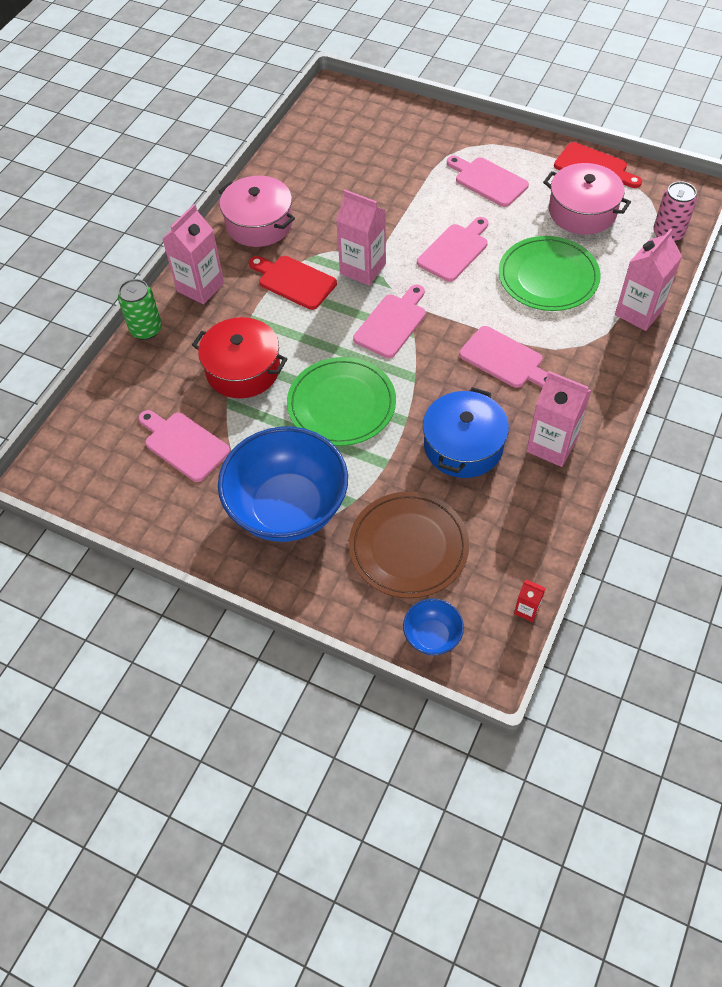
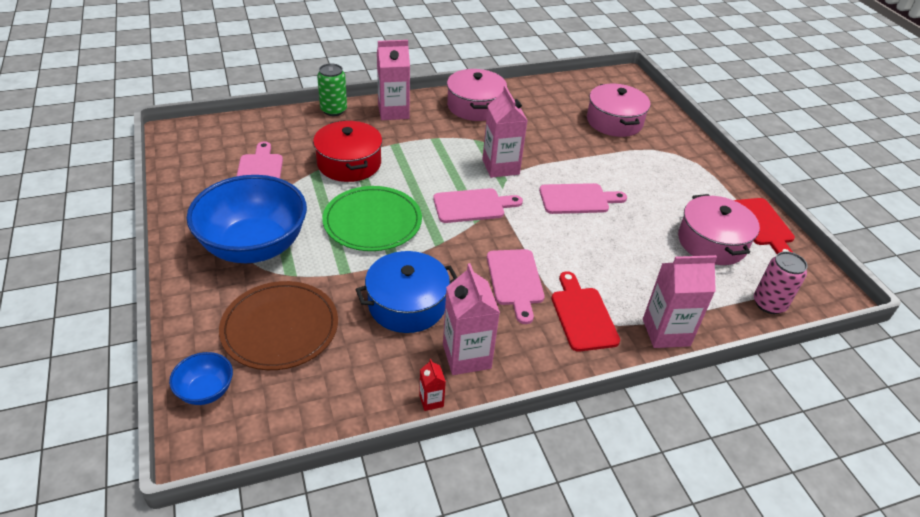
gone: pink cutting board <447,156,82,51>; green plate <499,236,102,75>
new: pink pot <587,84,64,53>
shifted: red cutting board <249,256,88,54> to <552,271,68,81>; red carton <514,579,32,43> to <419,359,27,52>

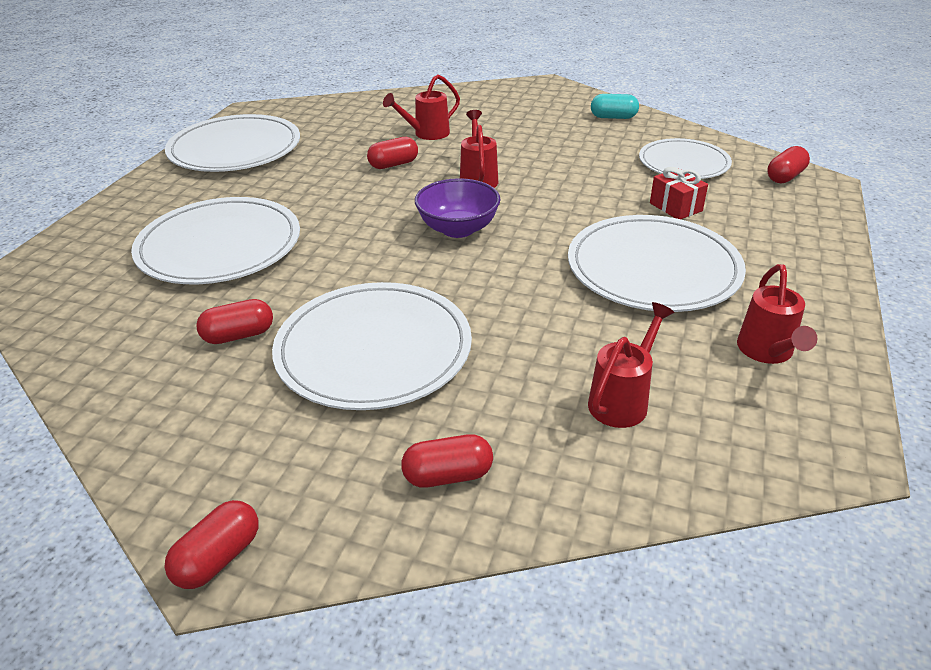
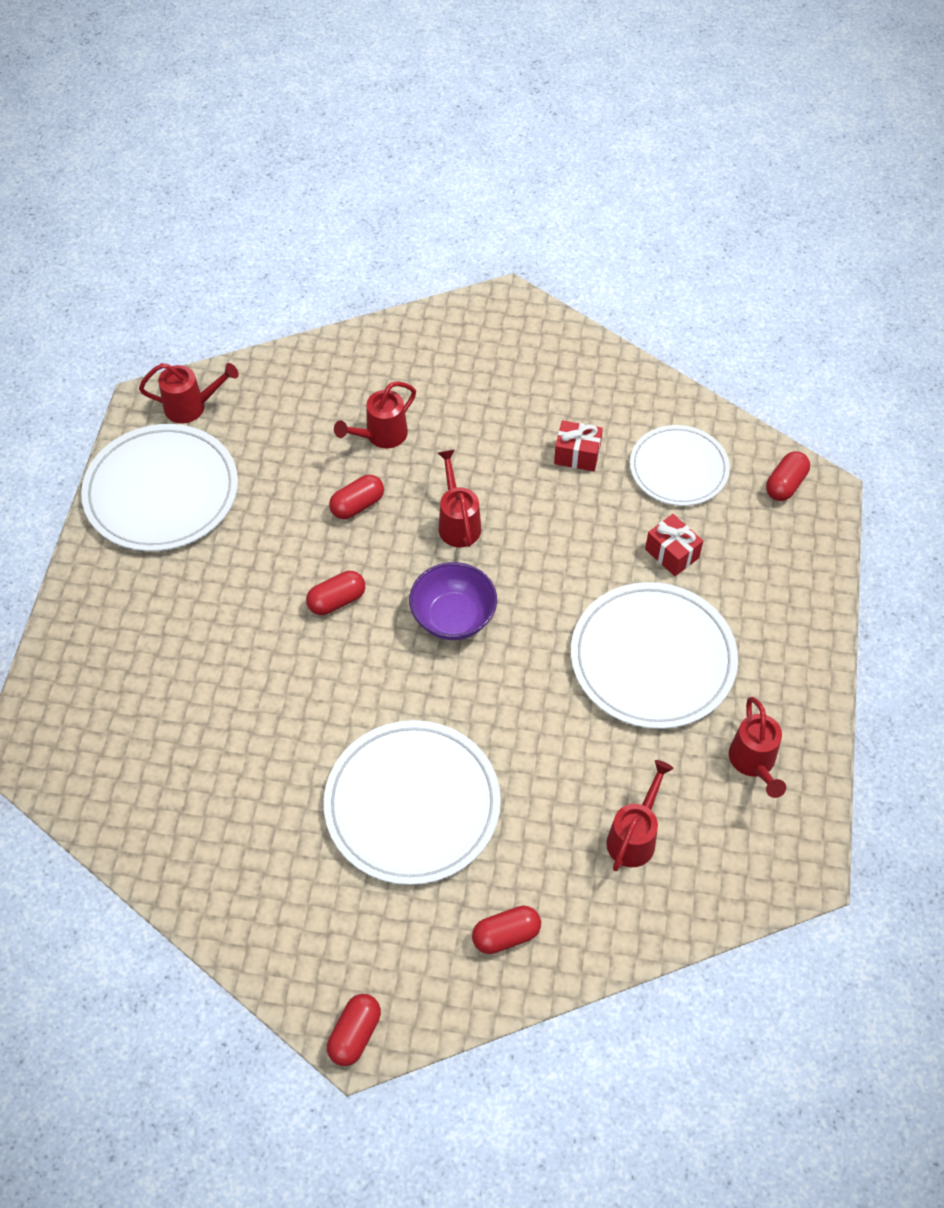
gone: turquoise capsule <591,94,48,25>; white plate <131,197,169,87>
new: red watering can <139,363,100,60>; red gift <554,420,49,51>
shifted: red capsule <196,299,77,45> to <306,571,59,44>

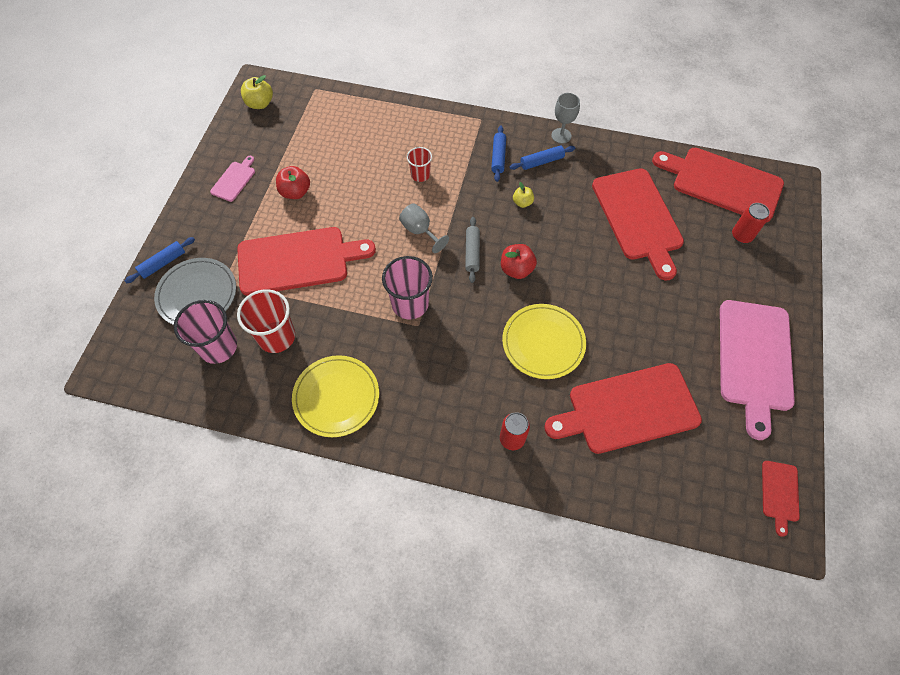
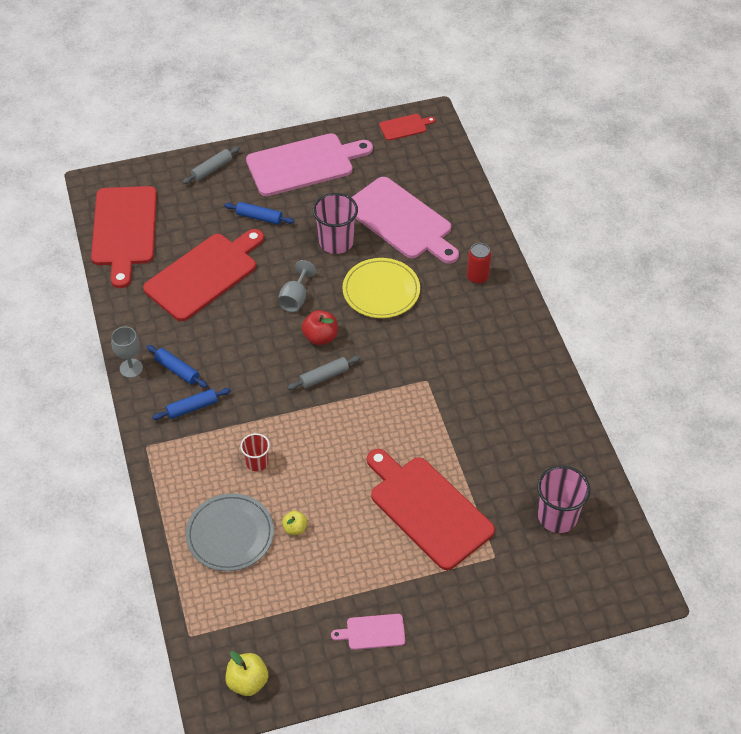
gone: red apple <276,166,34,33>; red can <732,203,38,40>; red cup <237,289,58,64>; yellow plate <292,355,87,82>
new: grey rolling pin <183,146,57,38>
shifted: yellow apple <513,182,21,26> to <282,510,25,25>; grey goblet <399,203,50,50> to <278,260,38,52>; blue rolling pin <125,237,70,46> to <224,202,70,23>; pink cup <382,256,51,63> to <313,193,45,61>; grey plate <154,258,82,67> to <185,493,89,78>
repainted: red cutting board <544,363,158,91> to pink cutting board <351,177,108,87>

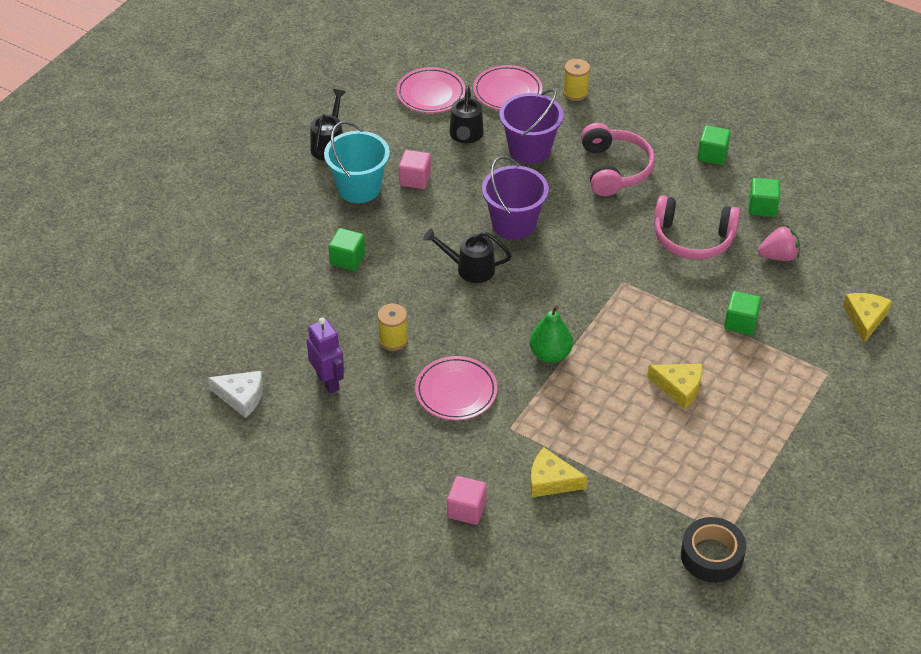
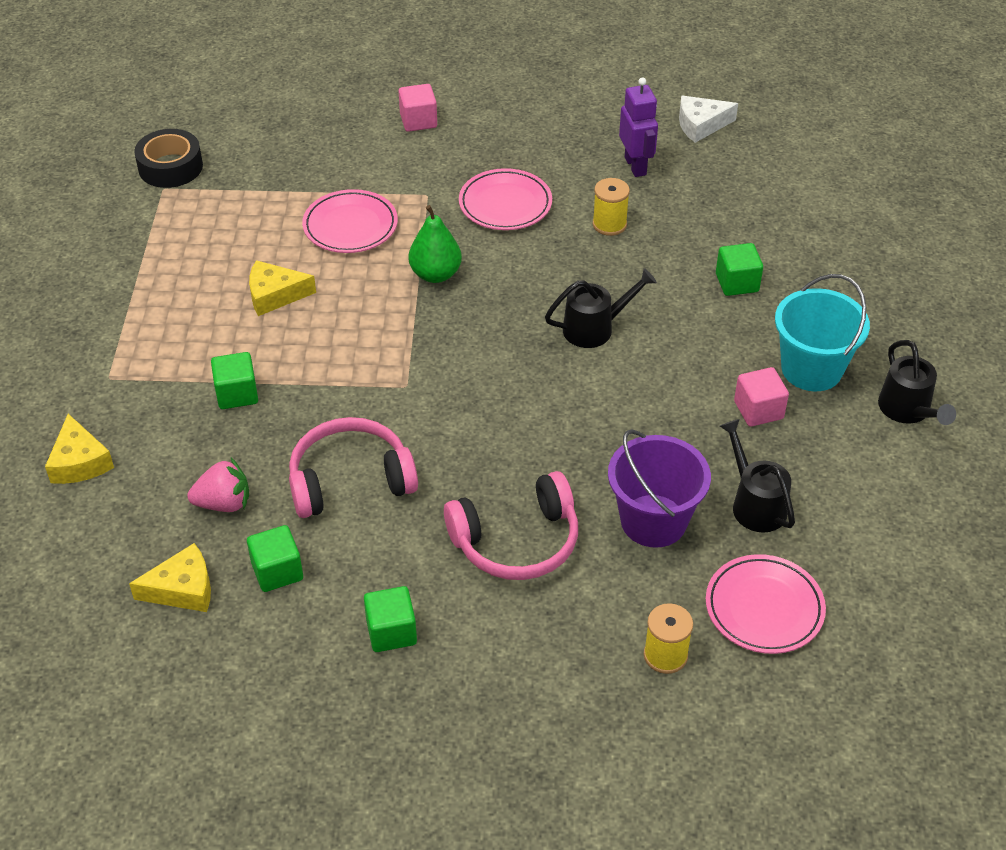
gone: purple bucket <482,156,67,84>
shifted: pink plate <396,67,70,46> to <302,189,96,64>; yellow cheese <530,448,57,49> to <129,543,82,69>
rotated: pink headphones <581,123,74,73> = <444,471,134,109> 75 degrees counterclockwise; pink strawberry <758,225,42,36> = <187,458,62,54> 150 degrees counterclockwise; purple robot <306,318,38,76> = <619,77,39,100> 135 degrees counterclockwise

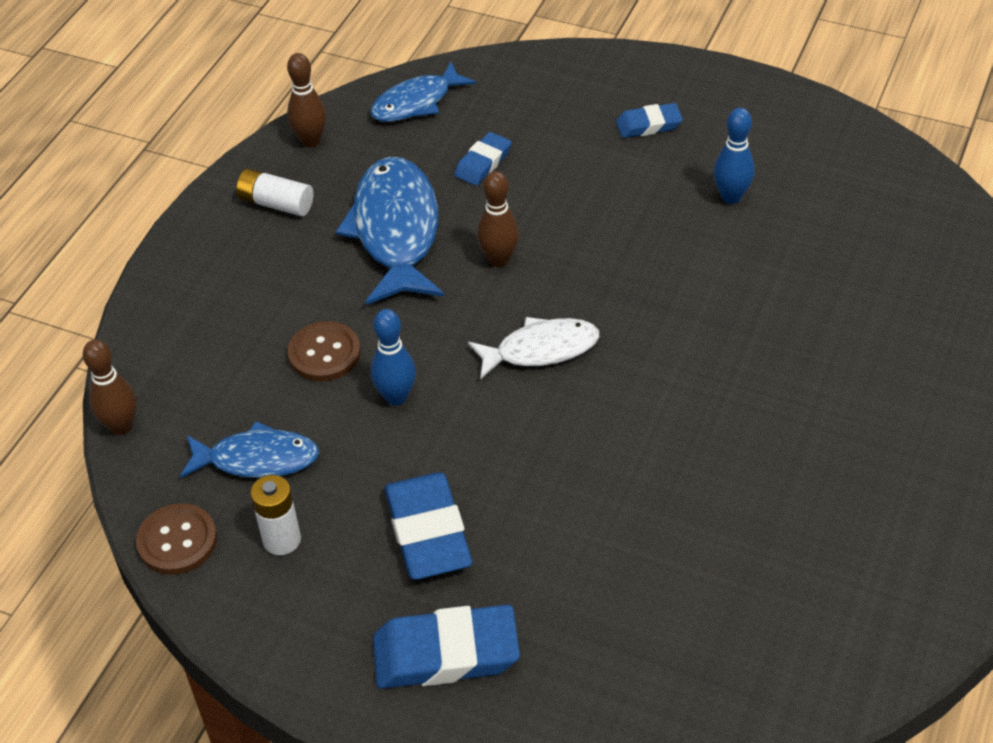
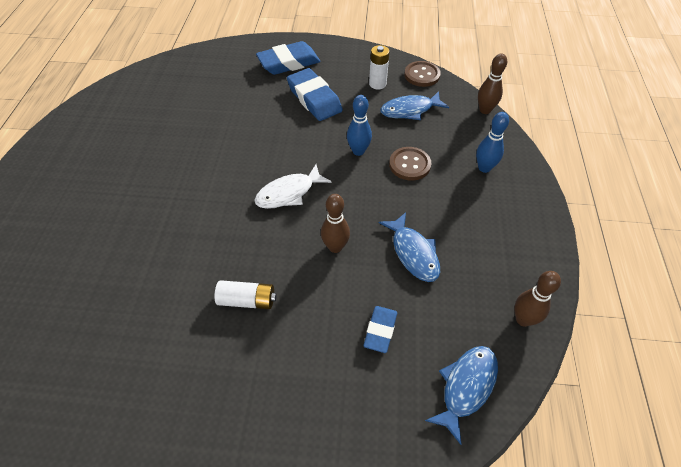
gone: blue eraser <616,103,67,35>
shifted: blue bowling pin <714,108,41,96> to <476,112,33,61>; white battery <236,169,77,47> to <214,280,63,29>
scaled: blue fish <336,157,108,148> = <379,212,61,70> x0.61

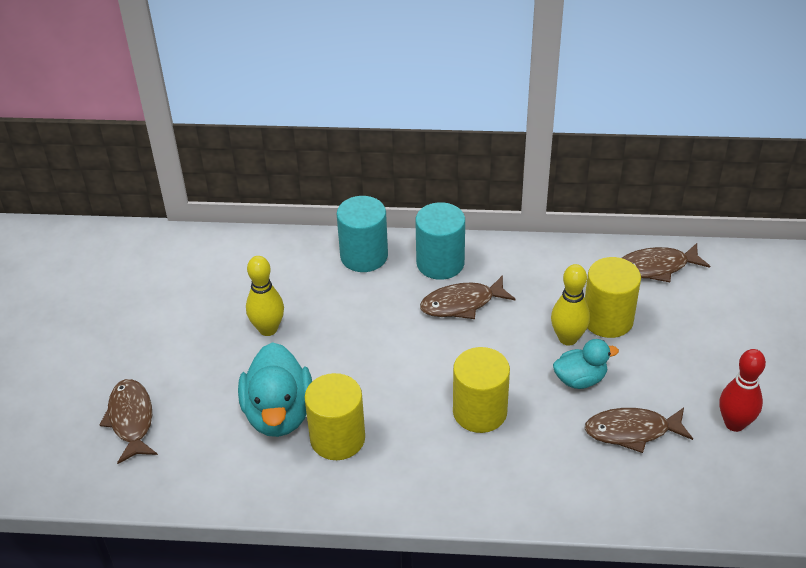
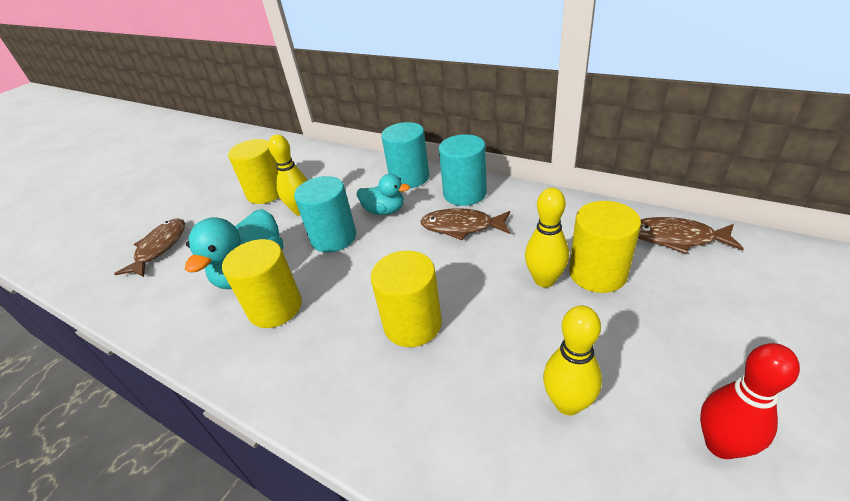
new: yellow cylinder <228,139,52,65>; turquoise cylinder <294,176,62,77>
shifted: turquoise duck <553,339,66,50> to <357,174,53,41>
swapped: brown fish <584,407,109,46> to yellow bowling pin <543,305,59,111>

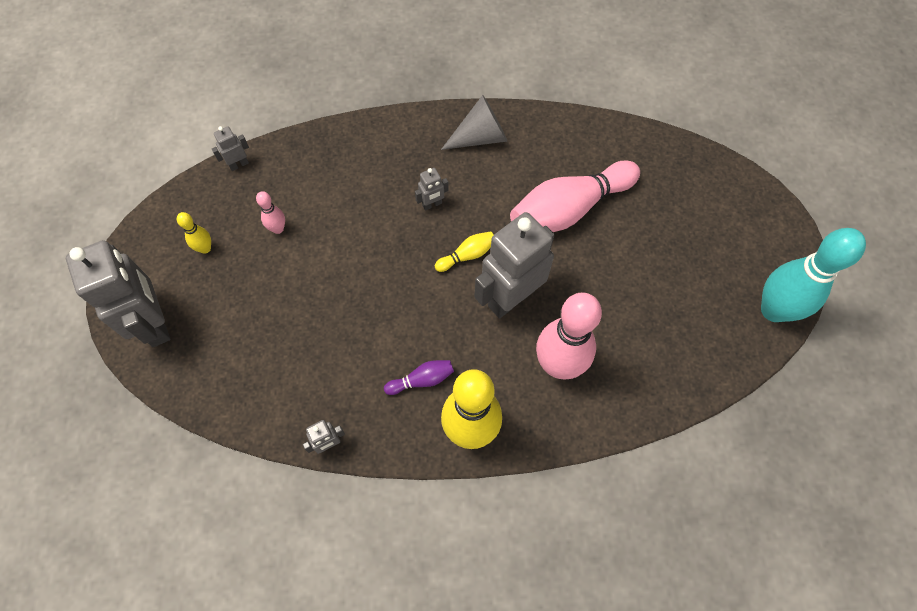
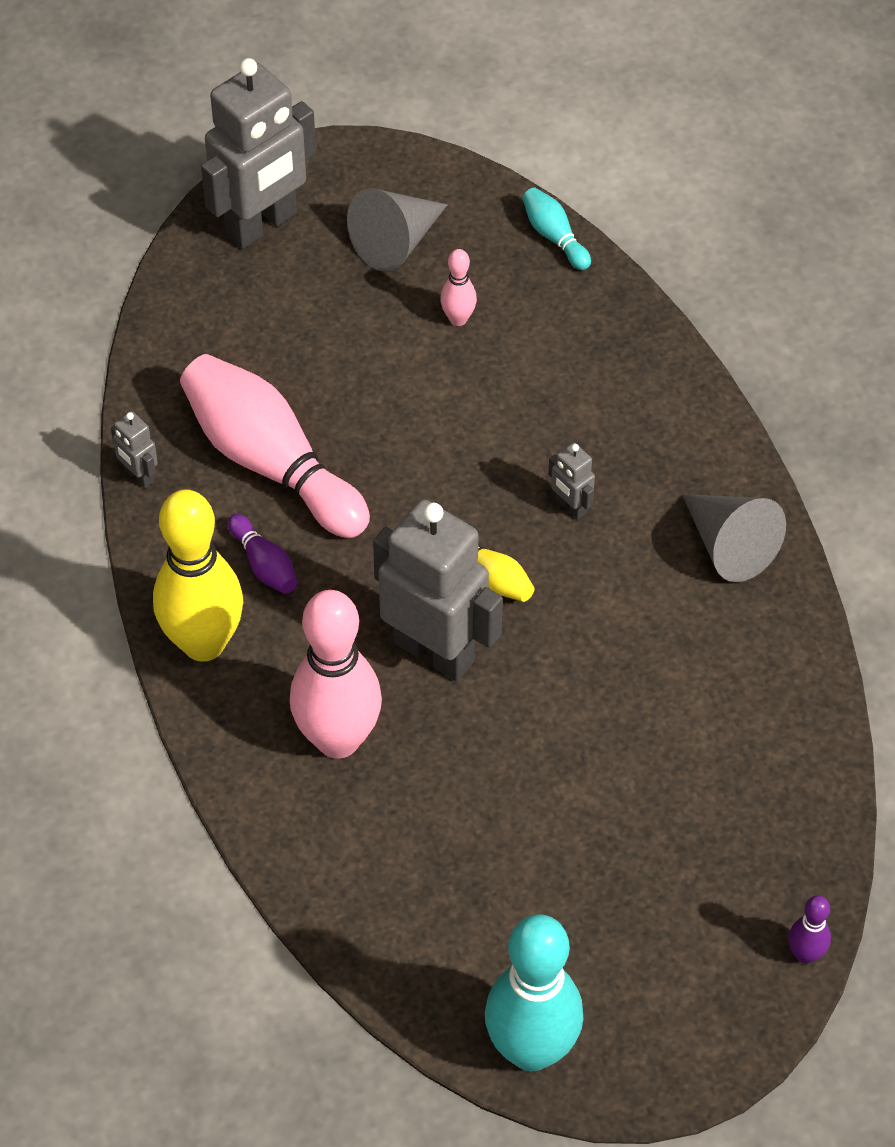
new: purple bowling pin <788,895,43,69>
shifted: pink bowling pin <510,160,130,72> to <180,354,190,184>
swapped: grey robot <212,126,37,45> to turquoise bowling pin <522,187,69,83>; yellow bowling pin <177,212,34,42> to grey cone <347,188,101,84>

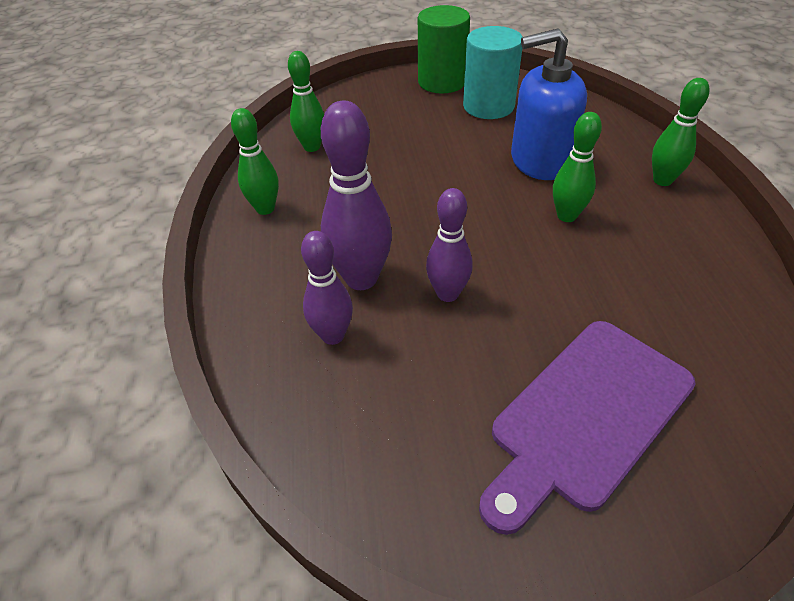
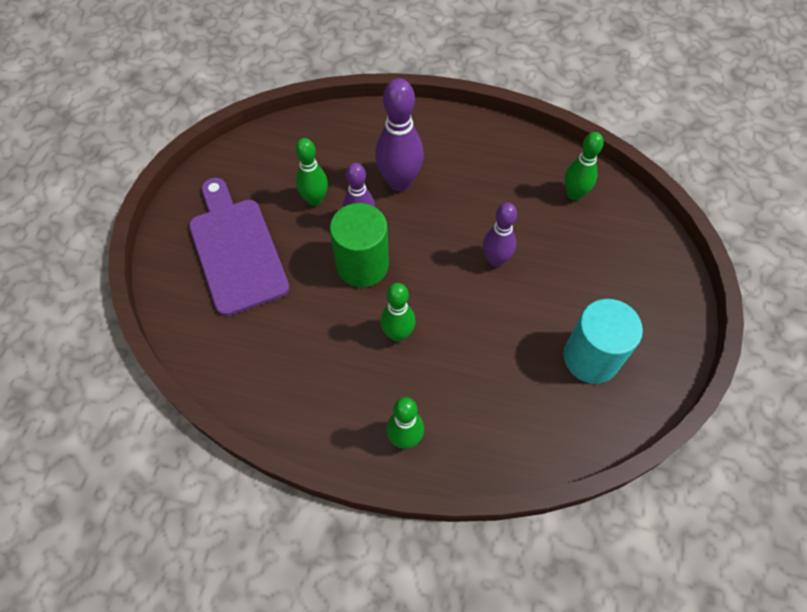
gone: blue soap dispenser <511,28,76,152>
shifted: green cylinder <418,5,52,88> to <330,203,59,85>; green bowling pin <231,108,48,107> to <295,138,33,68>; purple bowling pin <301,231,52,114> to <483,202,34,65>

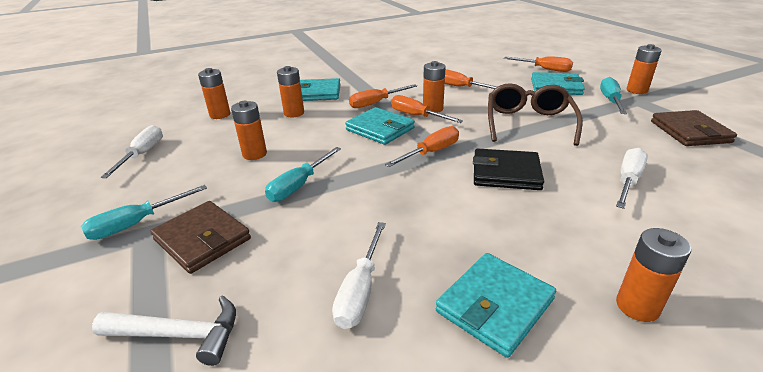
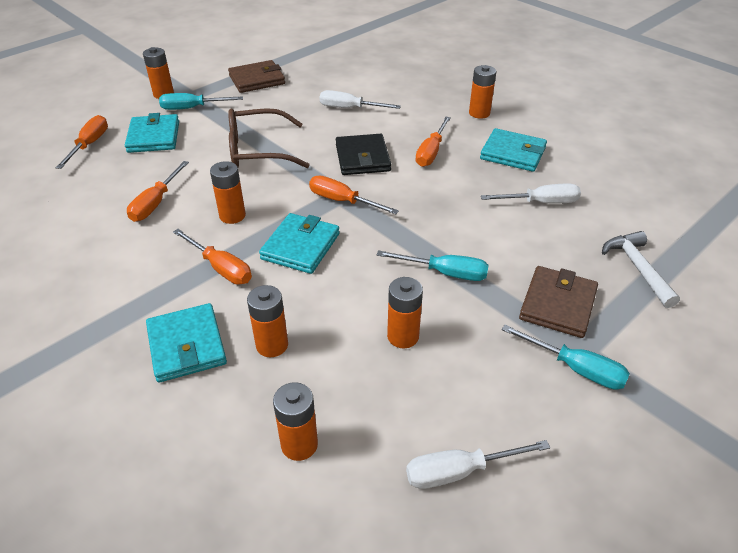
shifted: orange screwdriver <391,95,72,28> to <415,117,36,50>

